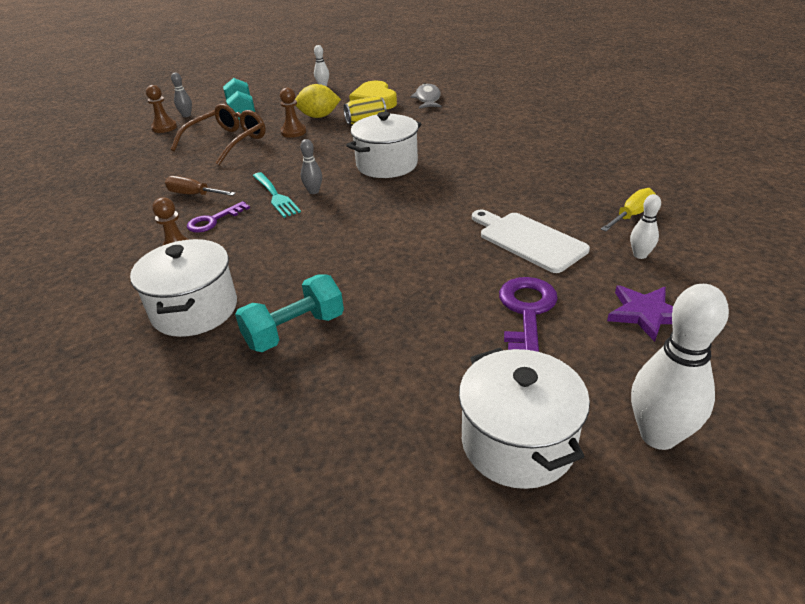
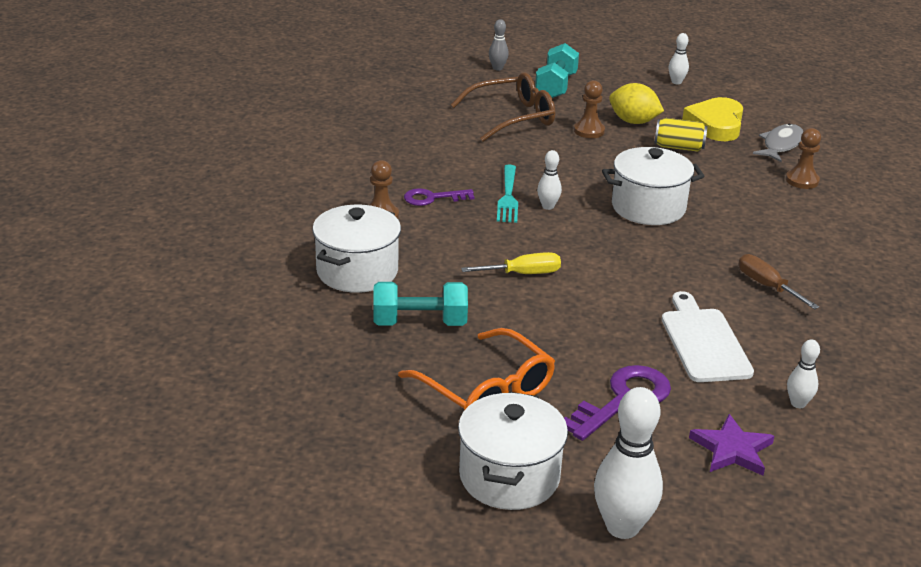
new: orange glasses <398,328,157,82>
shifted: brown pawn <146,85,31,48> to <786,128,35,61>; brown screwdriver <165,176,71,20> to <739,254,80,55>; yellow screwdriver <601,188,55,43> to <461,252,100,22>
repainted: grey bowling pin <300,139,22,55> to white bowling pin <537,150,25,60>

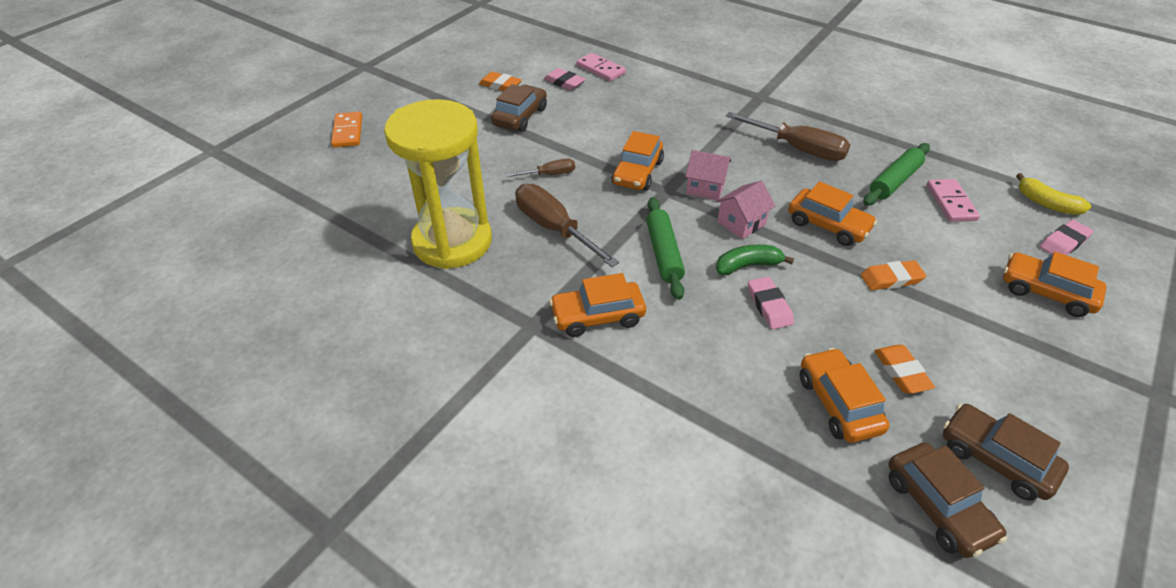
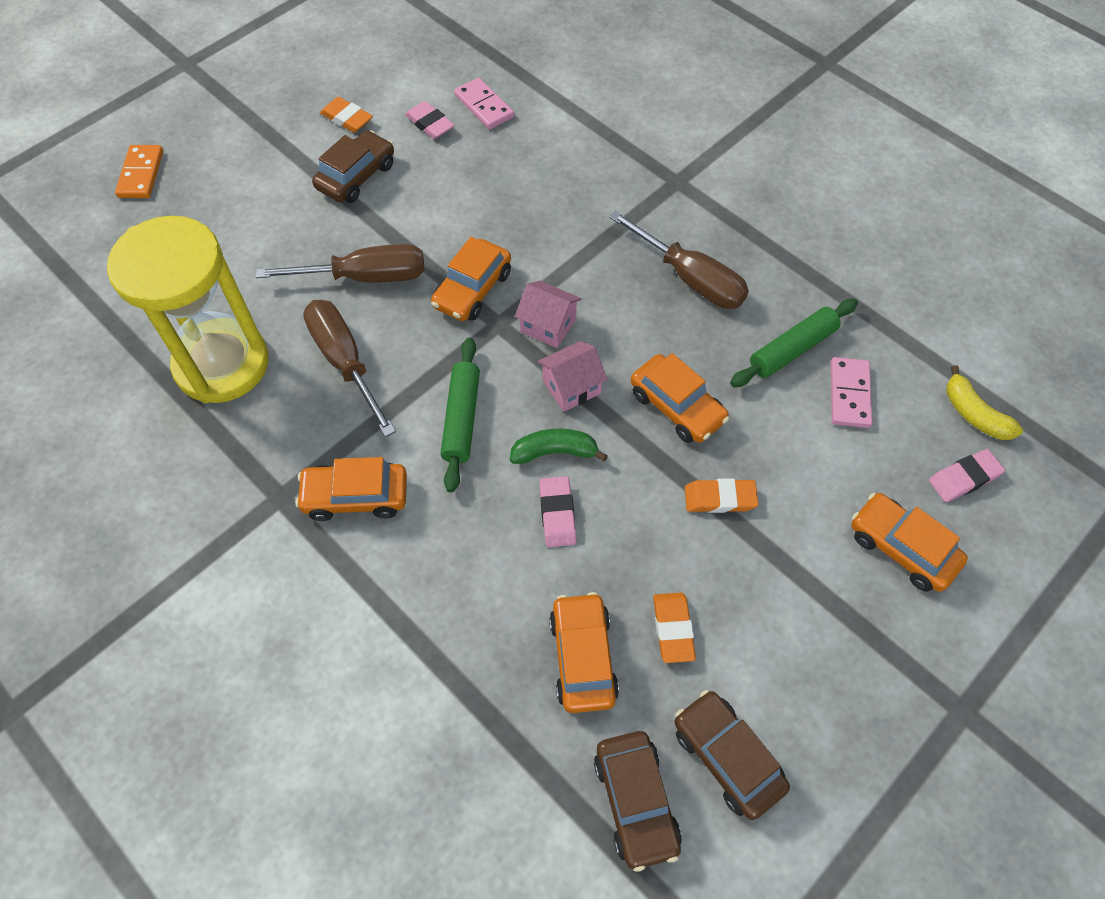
scaled: brown screwdriver <506,159,69,18> = <256,244,168,38> x1.91

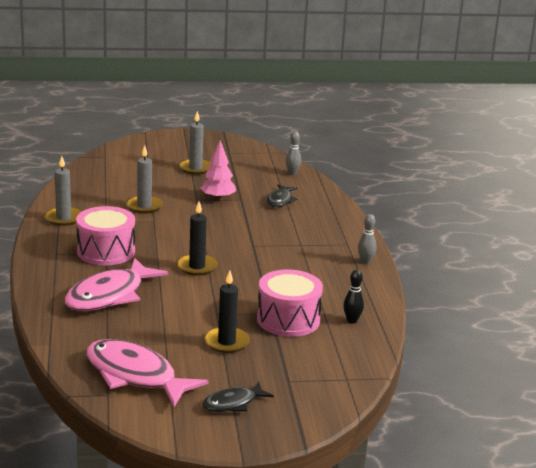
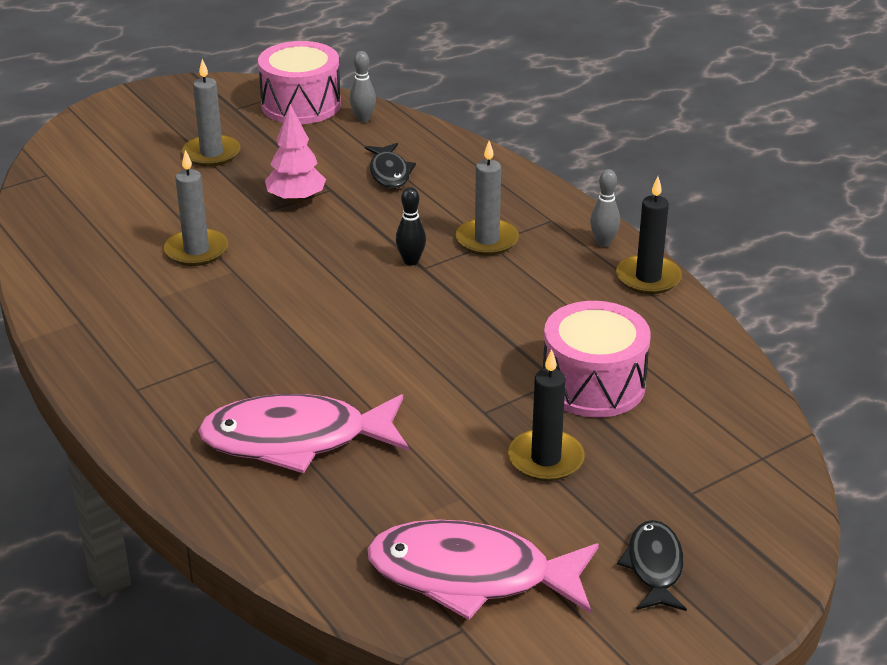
shifted: grey candle <44,156,37,70> to <456,141,63,115>; black candle <177,201,41,75> to <616,177,66,117>; pink drum <76,206,59,60> to <258,41,83,83>; black bowling pin <343,269,21,55> to <396,187,30,79>
rotated: pink fish <64,258,104,53> = <198,394,211,79> 75 degrees clockwise; black fish <202,382,72,30> = <617,520,70,91> 150 degrees clockwise

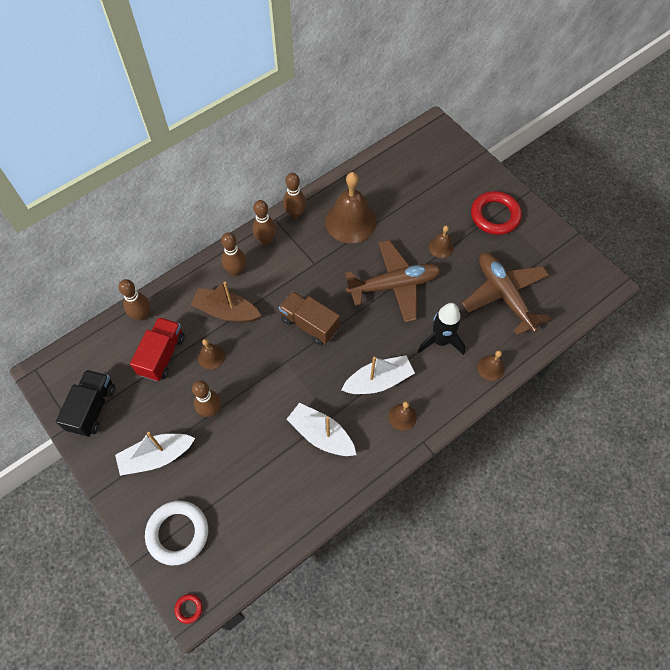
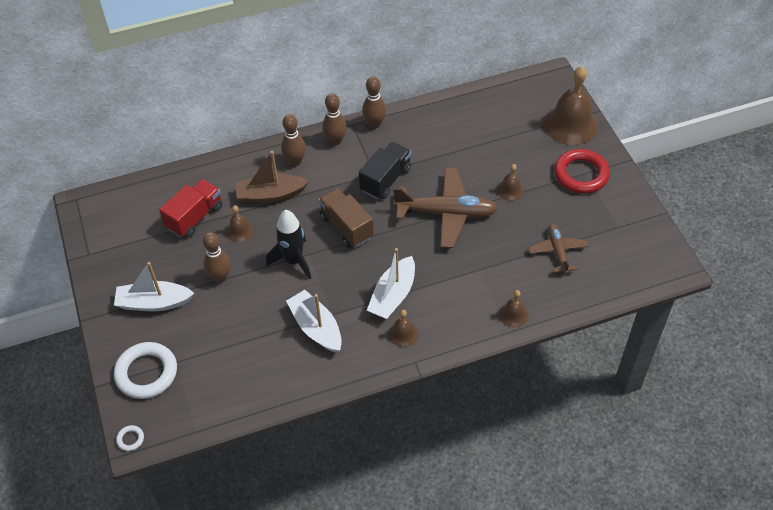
gone: brown bowling pin <119,279,31,42>
shifted: brown bell <325,172,52,71> to <544,66,54,79>; black rocket <417,303,48,52> to <266,210,45,70>; black truck <56,369,59,68> to <359,142,52,57>
repainted: red ring <175,594,27,30> to white ring <116,425,28,26>
rotated: brown boat <191,282,70,40> = <235,151,74,52> 45 degrees counterclockwise; white boat <341,355,74,39> = <367,248,48,71> 120 degrees clockwise
scaled: brown plane <462,253,88,82> = <529,223,60,51> x0.58

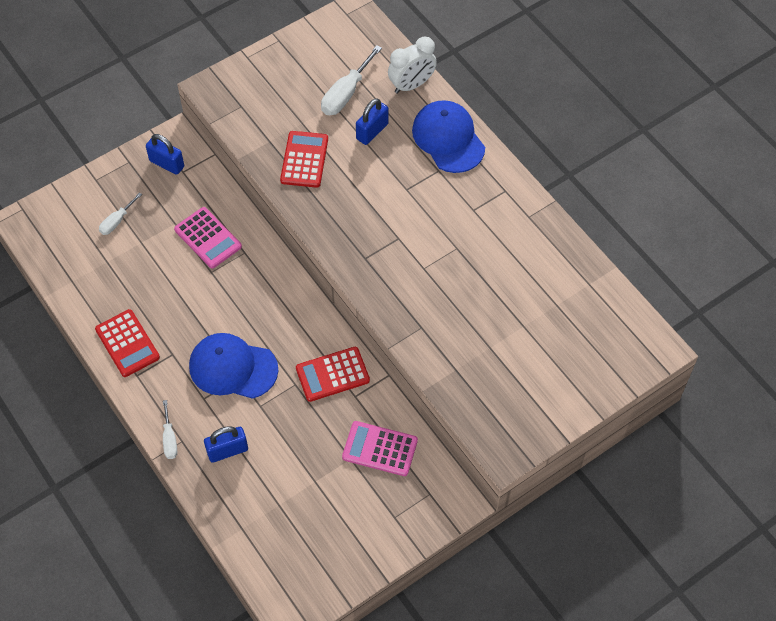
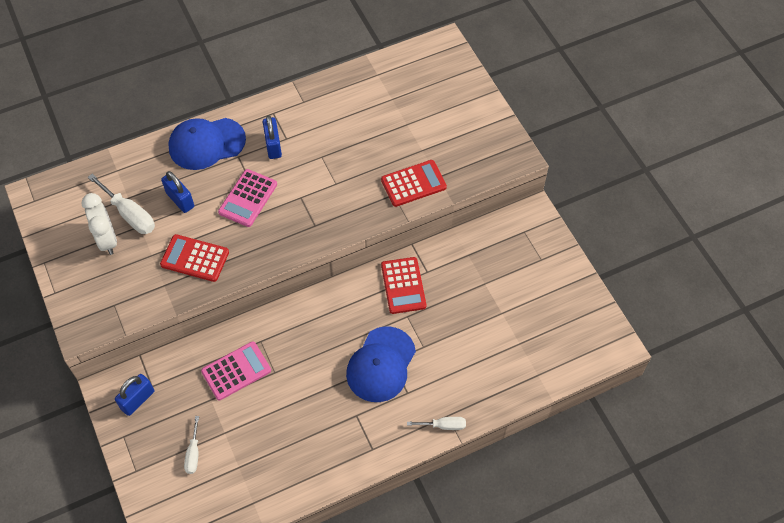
shifted: white clock <388,36,49,58> to <81,193,36,62>; red calculator <95,309,65,68> to <381,160,66,47>; pink calculator <342,421,76,55> to <218,169,59,58>; blue padlock <204,426,44,37> to <263,115,19,44>
rotated: white screwdriver <99,192,43,43> = <184,416,15,58> 45 degrees clockwise

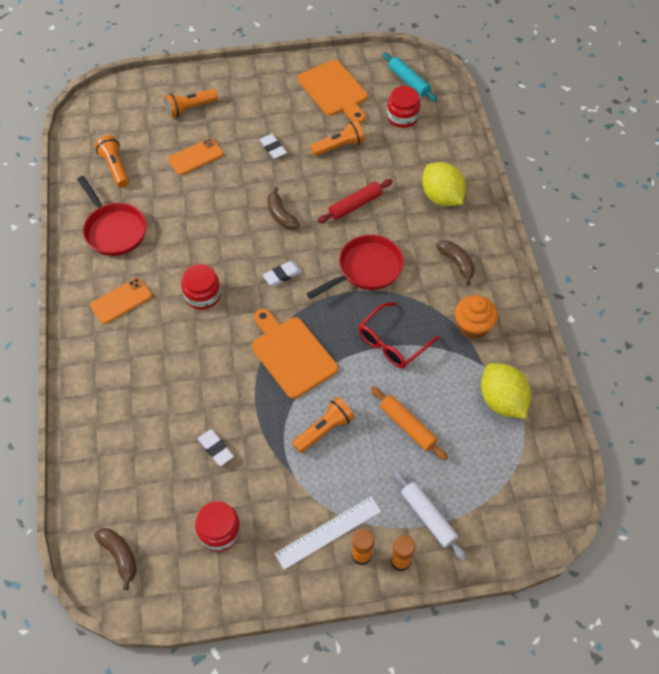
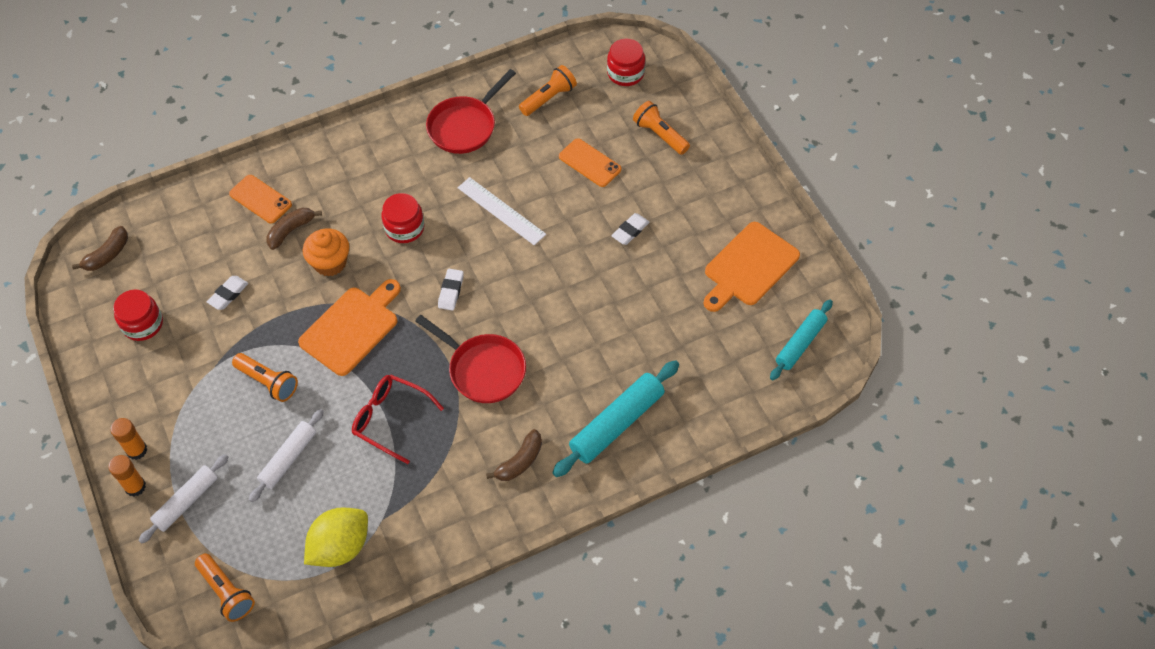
gone: red rolling pin <318,179,75,44>
shifted: red jar <387,86,33,42> to <607,39,38,47>; orange flashlight <310,120,55,36> to <195,553,60,69>; brown banana <267,187,33,43> to <266,207,56,43>; orange phone <90,278,62,46> to <229,175,63,49>; orange cupcake <455,295,43,44> to <303,229,46,47>; white ruler <275,497,106,73> to <458,177,88,68>
swapped: yellow lemon <422,162,44,44> to turquoise rolling pin <552,360,127,117>
repainted: orange rolling pin <371,387,77,73> to white rolling pin <249,409,75,93>
rotated: white eraser <263,261,39,25> = <438,269,26,42> 60 degrees clockwise

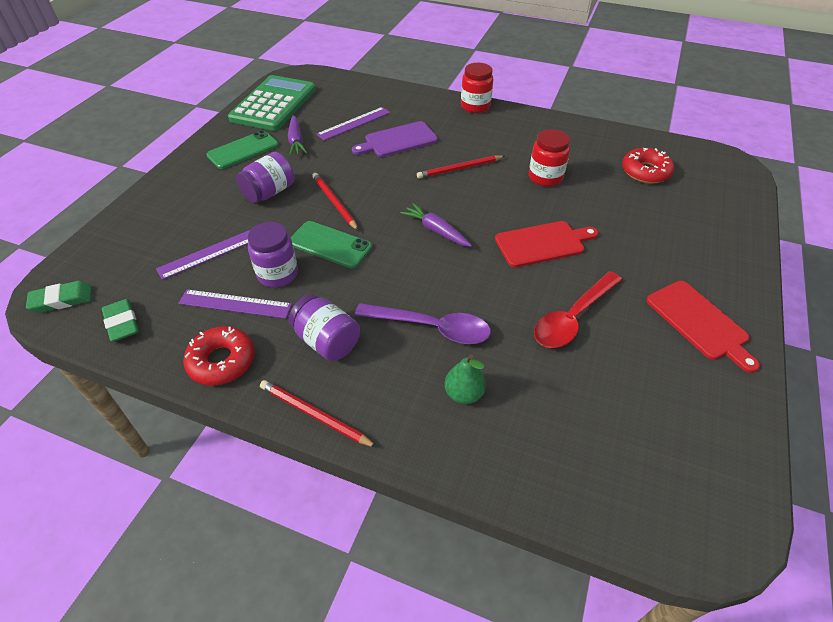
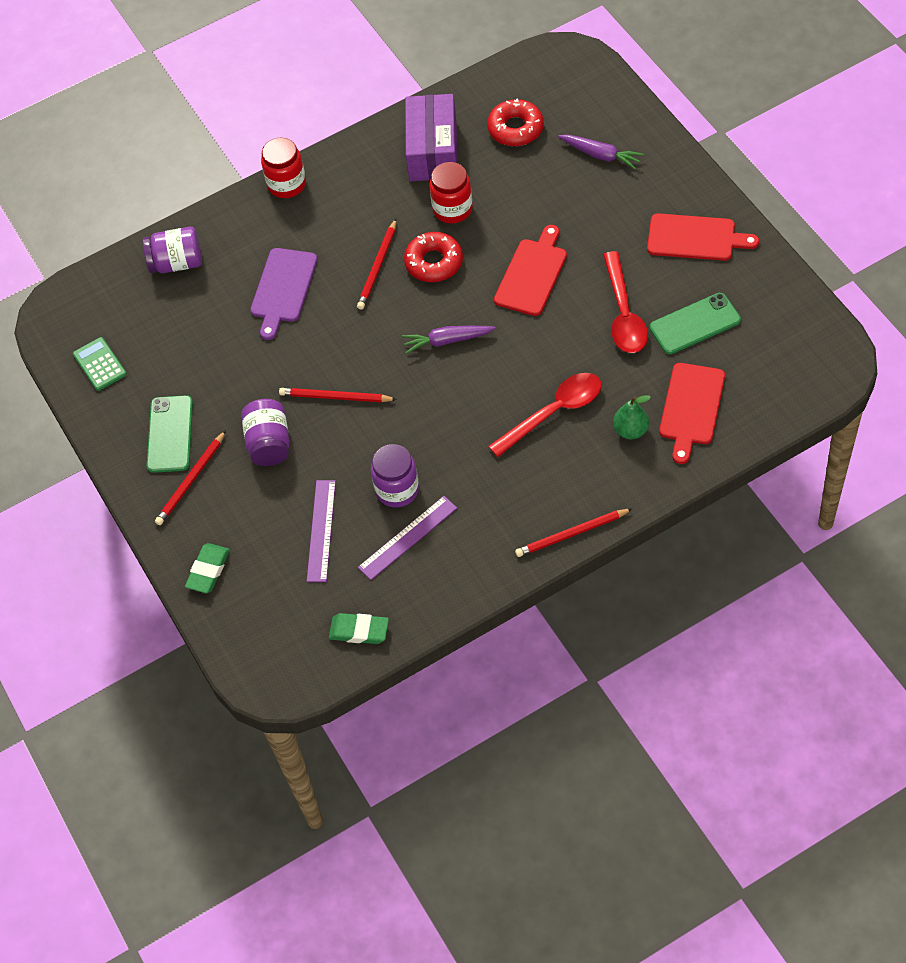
gone: purple ruler <317,107,73,34>
new: purple box <405,94,53,87>; red cutting board <659,363,66,101>; red pencil <155,430,71,95>
shifted: purple carrot <288,115,19,41> to <558,135,85,34>; green phone <290,221,82,47> to <650,293,91,61>; green eraser <26,281,65,32> to <185,543,45,50>; purple jar <289,294,71,67> to <142,227,60,46>; red donut <183,326,72,60> to <404,232,59,50>
repainted: purple spoon <355,303,136,41> to red spoon <488,373,114,84>
scaled: green calculator <228,75,88,56> = <73,337,54,54> x0.45

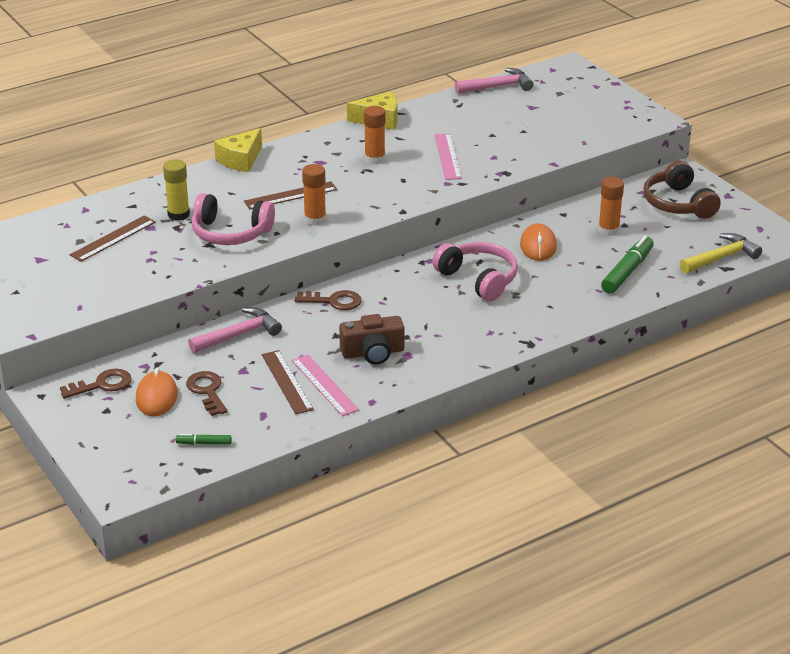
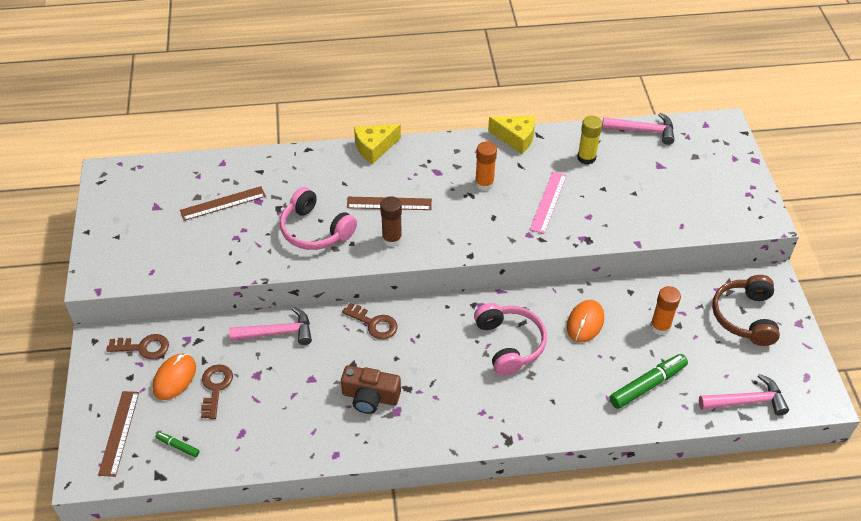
gone: pink ruler <292,355,67,61>
shifted: yellow glue stick <163,159,27,62> to <577,116,25,49>; brown ruler <262,350,52,64> to <98,391,41,86>
repainted: orange glue stick <302,164,24,62> to brown glue stick <380,196,22,51>; yellow hammer <680,233,82,40> to pink hammer <699,374,90,42>

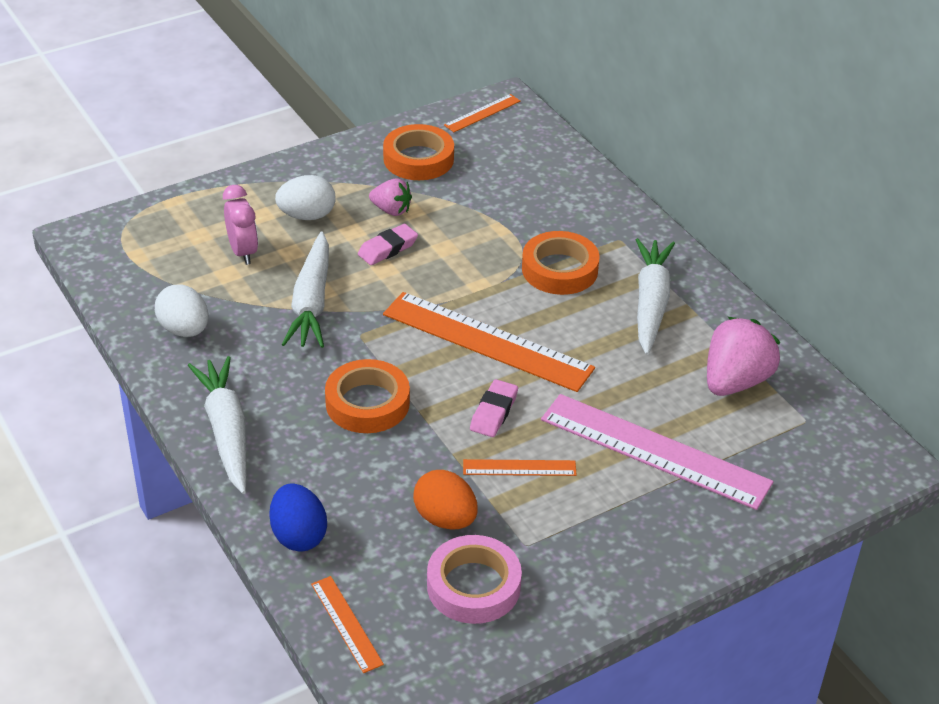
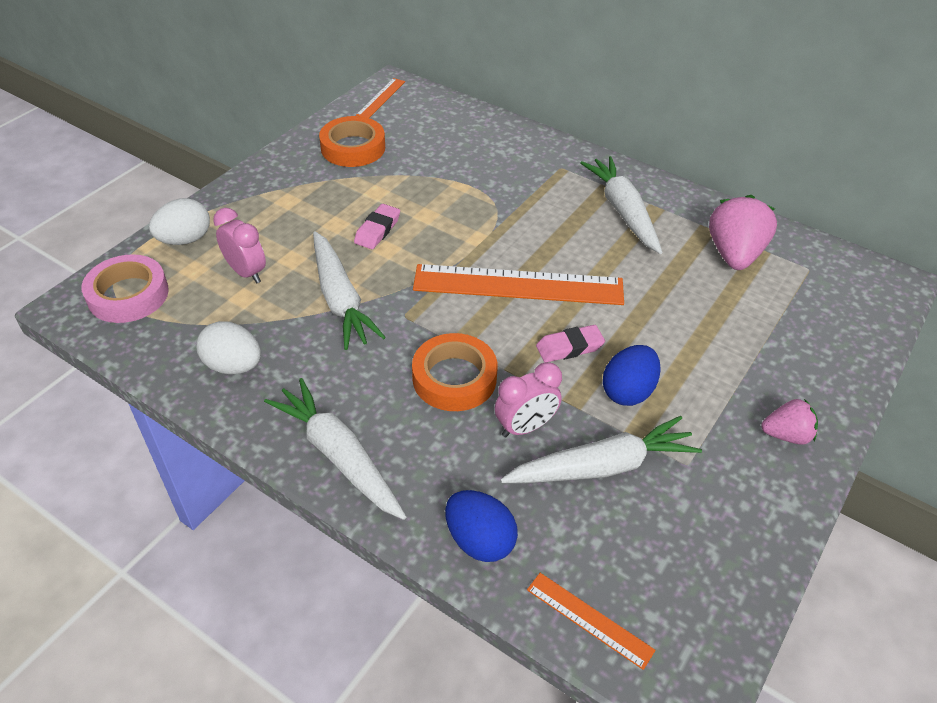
gone: orange tape <522,231,78,64>; pink ruler <541,394,233,116>
new: pink clock <495,362,67,76>
shifted: white egg <275,175,61,45> to <149,198,61,47>; pink strawberry <369,178,43,38> to <761,399,57,46>; pink tape <427,535,95,89> to <82,254,87,69>
swapped: orange ruler <463,459,114,17> to blue egg <603,345,58,61>; orange egg <413,470,65,60> to white carrot <500,416,202,67>
rotated: pink eraser <470,379,48,58> = <536,325,69,37> 75 degrees clockwise

